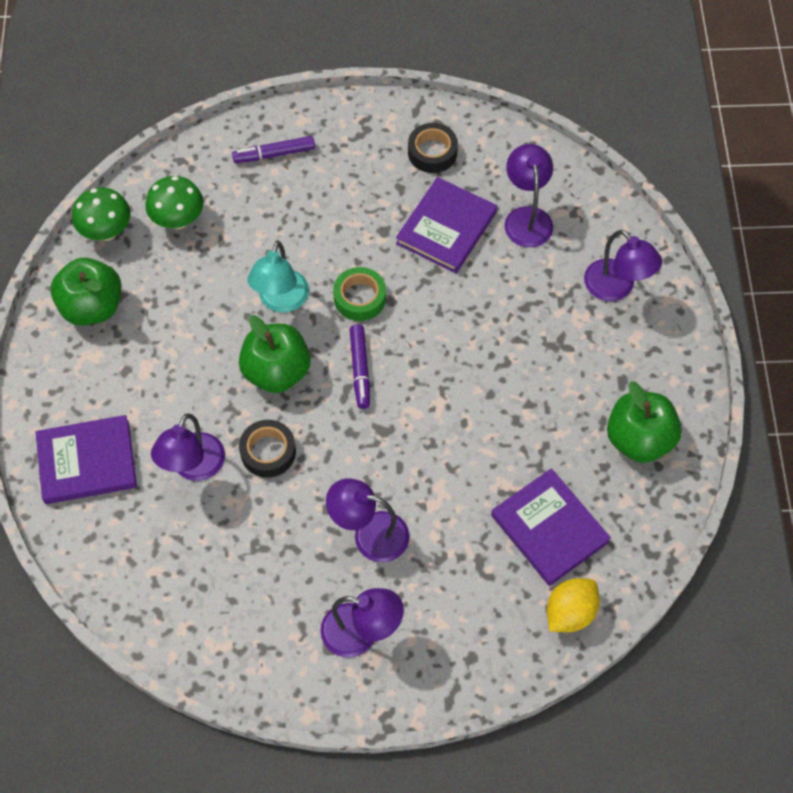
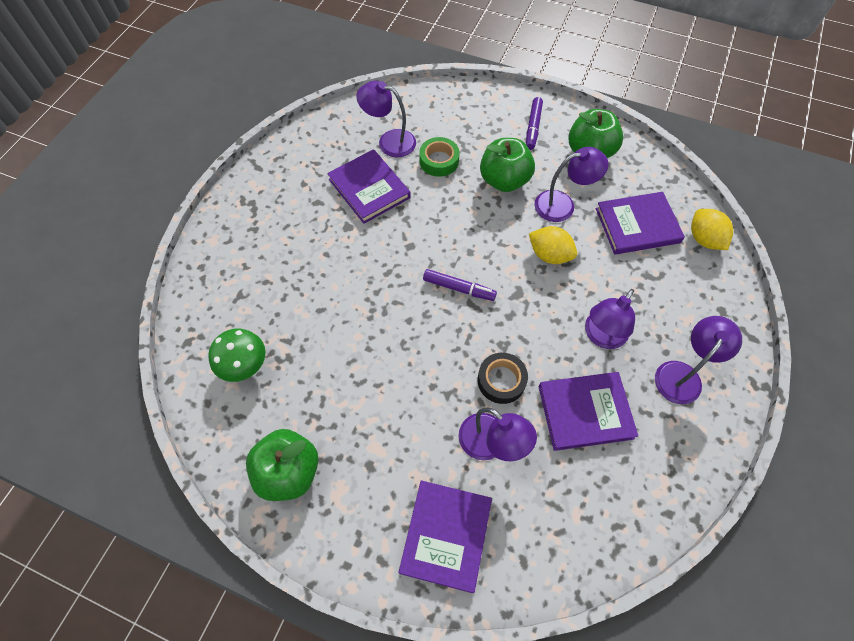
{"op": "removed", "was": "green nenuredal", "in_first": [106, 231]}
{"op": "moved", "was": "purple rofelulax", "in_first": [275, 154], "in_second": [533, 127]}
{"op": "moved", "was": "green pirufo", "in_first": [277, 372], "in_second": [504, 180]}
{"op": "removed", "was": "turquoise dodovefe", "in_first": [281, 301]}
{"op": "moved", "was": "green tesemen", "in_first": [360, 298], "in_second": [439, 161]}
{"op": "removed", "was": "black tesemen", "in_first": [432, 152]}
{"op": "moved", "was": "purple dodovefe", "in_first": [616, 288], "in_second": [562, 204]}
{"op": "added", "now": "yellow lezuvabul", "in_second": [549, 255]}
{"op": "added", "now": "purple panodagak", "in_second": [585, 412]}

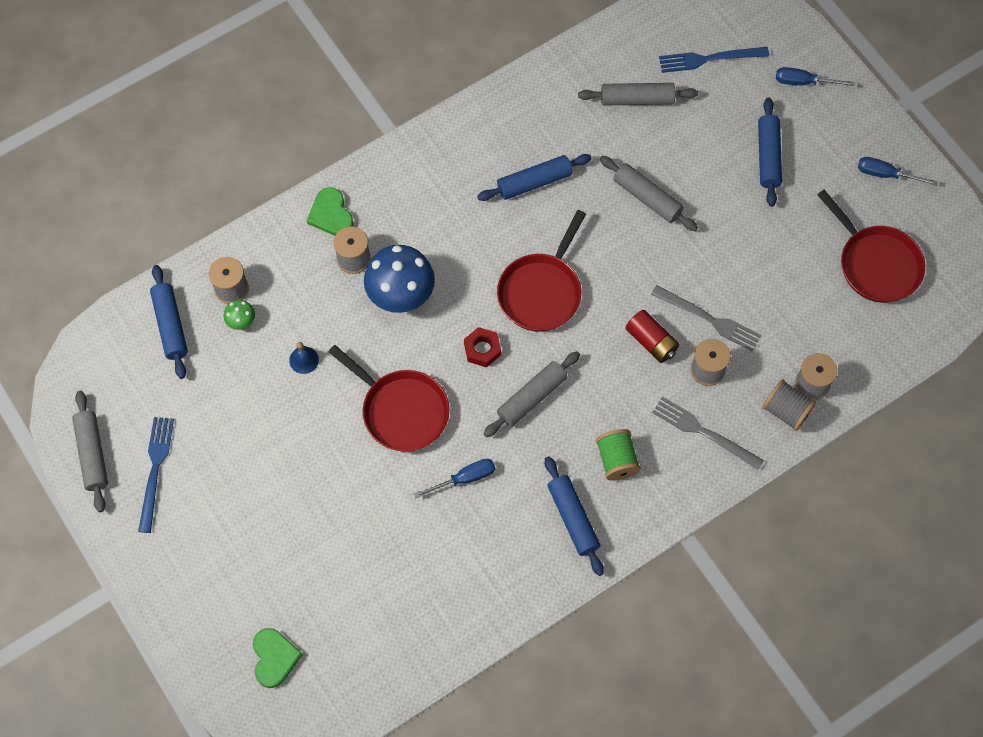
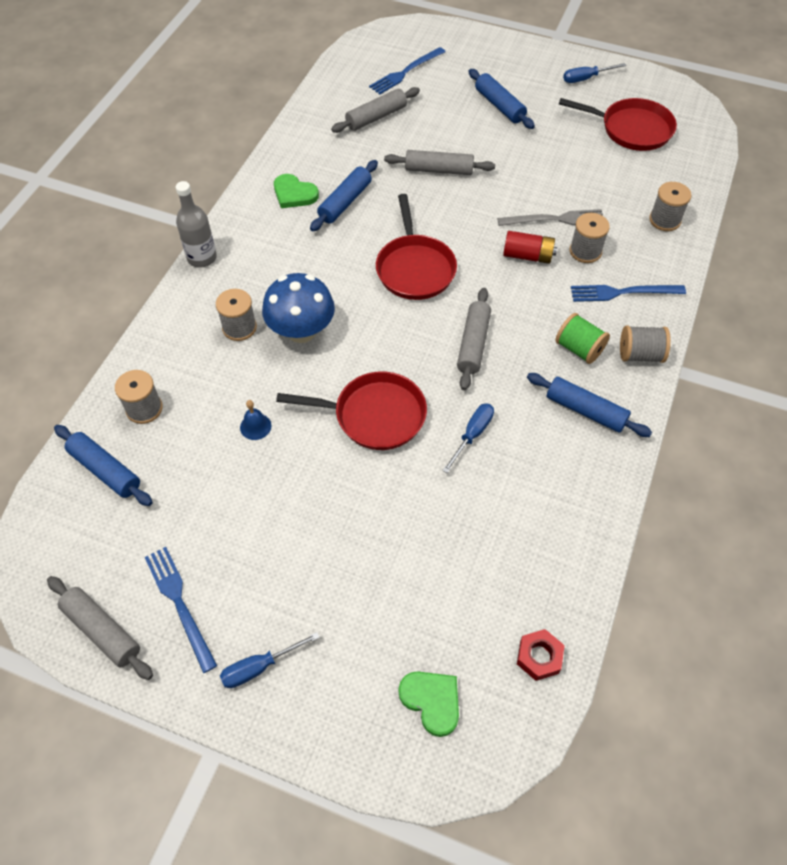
{"op": "removed", "was": "green nenuredal", "in_first": [241, 321]}
{"op": "moved", "was": "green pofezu", "in_first": [331, 214], "in_second": [294, 194]}
{"op": "moved", "was": "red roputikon", "in_first": [482, 349], "in_second": [539, 657]}
{"op": "recoloured", "was": "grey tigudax", "now": "blue tigudax", "in_first": [704, 432], "in_second": [623, 292]}
{"op": "moved", "was": "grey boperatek", "in_first": [786, 411], "in_second": [640, 354]}
{"op": "moved", "was": "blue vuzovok", "in_first": [803, 82], "in_second": [259, 667]}
{"op": "added", "now": "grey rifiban", "in_second": [202, 258]}

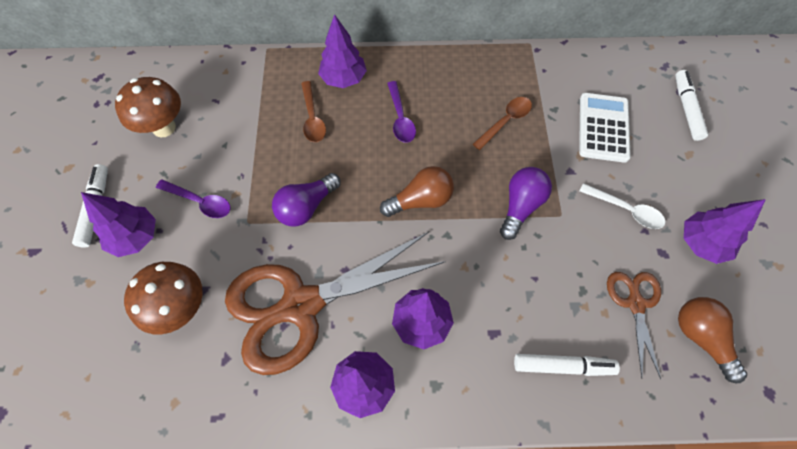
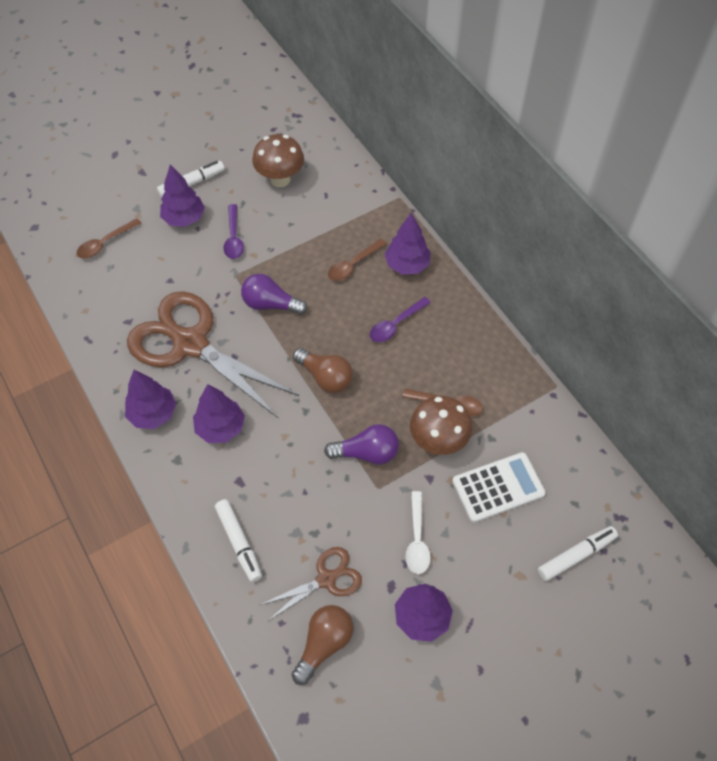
{"op": "moved", "was": "brown nenuredal", "in_first": [181, 308], "in_second": [438, 441]}
{"op": "added", "now": "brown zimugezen", "in_second": [105, 243]}

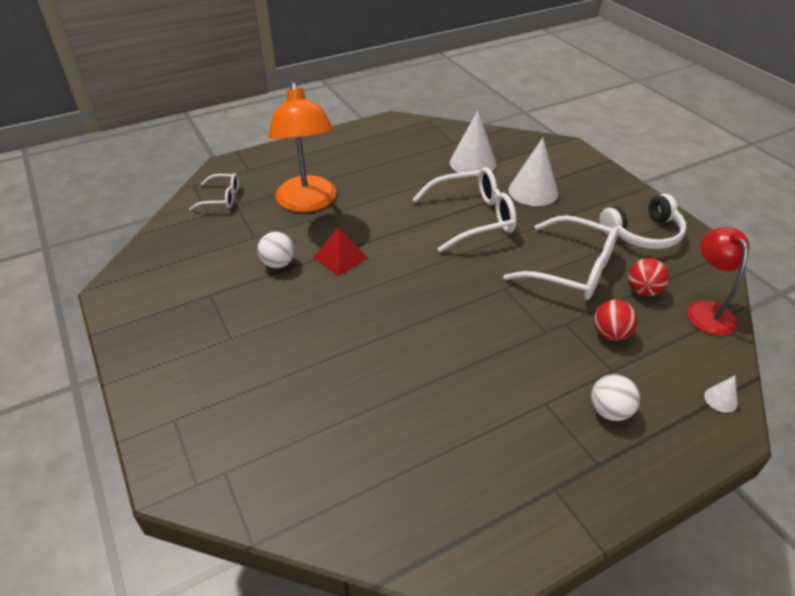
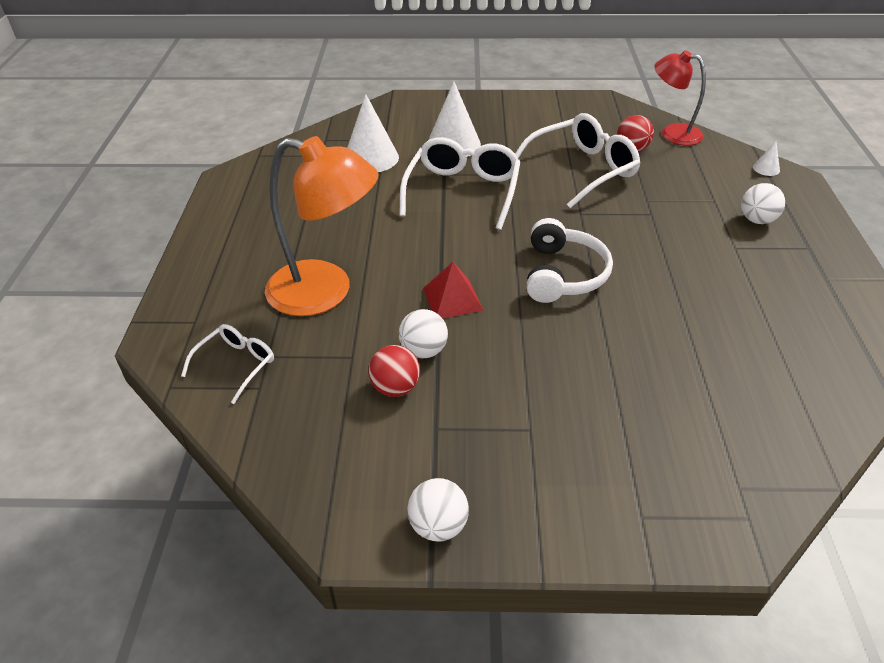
{"op": "moved", "was": "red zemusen", "in_first": [610, 334], "in_second": [395, 388]}
{"op": "moved", "was": "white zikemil", "in_first": [643, 234], "in_second": [563, 274]}
{"op": "added", "now": "white zemusen", "in_second": [438, 526]}

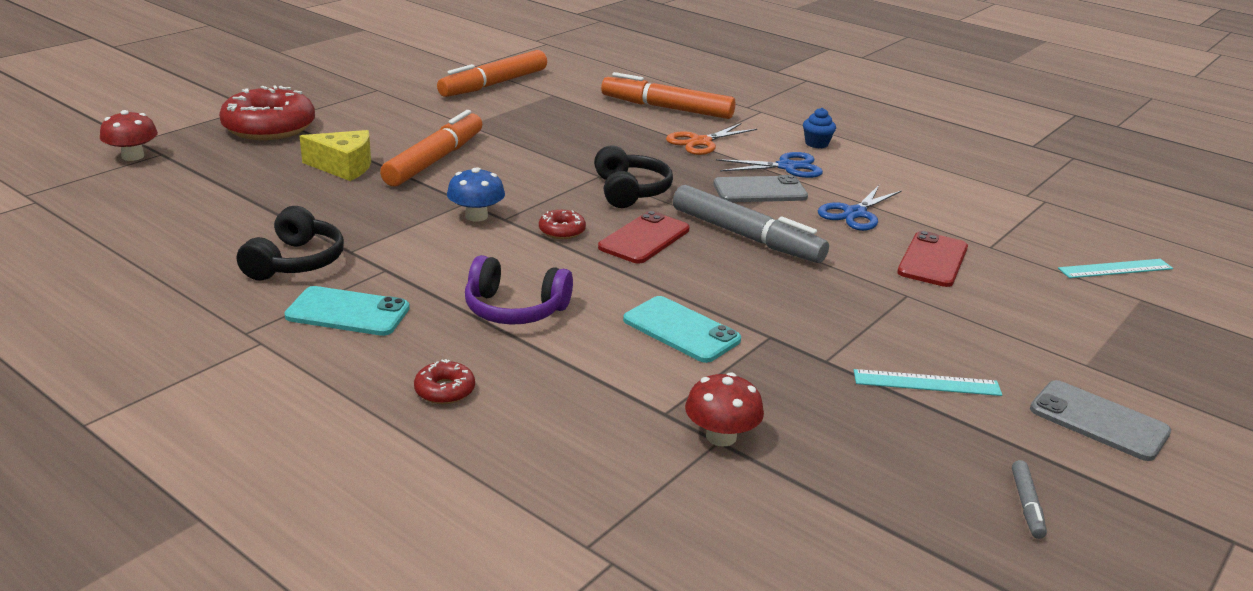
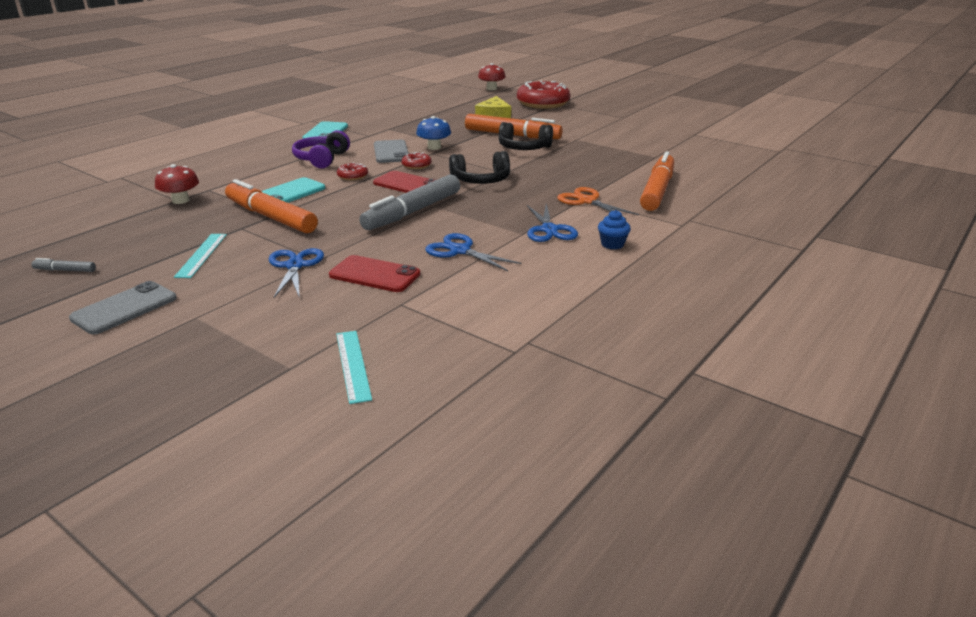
{"op": "moved", "was": "black zikemil", "in_first": [295, 262], "in_second": [524, 148]}
{"op": "moved", "was": "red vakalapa", "in_first": [445, 390], "in_second": [352, 176]}
{"op": "moved", "was": "orange rofelulax", "in_first": [494, 84], "in_second": [270, 217]}
{"op": "moved", "was": "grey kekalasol", "in_first": [760, 190], "in_second": [391, 152]}
{"op": "added", "now": "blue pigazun", "in_second": [295, 266]}

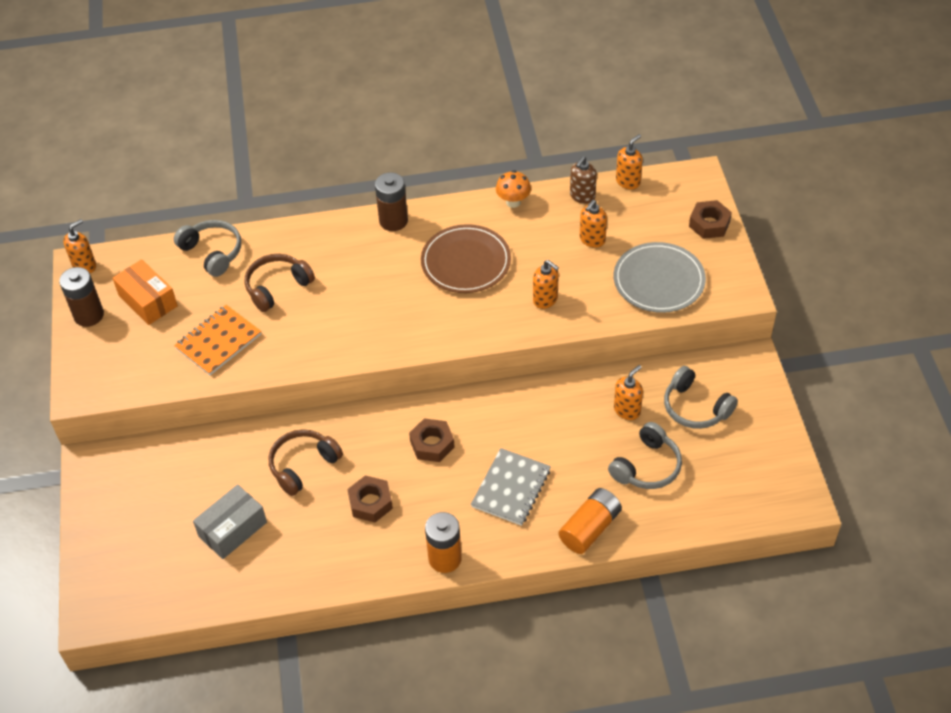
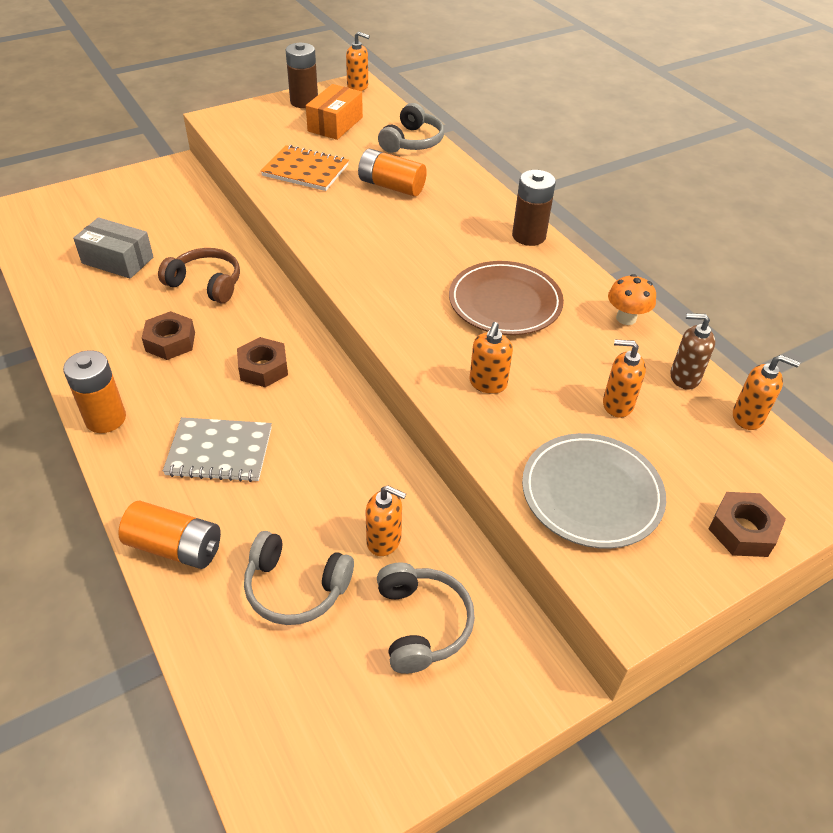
{"op": "replaced", "was": "brown zikemil", "now": "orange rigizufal", "in_first": [277, 287], "in_second": [391, 186]}
{"op": "turned", "was": "grey zikemil", "in_first": [695, 407], "in_second": [422, 623], "clockwise": 150}

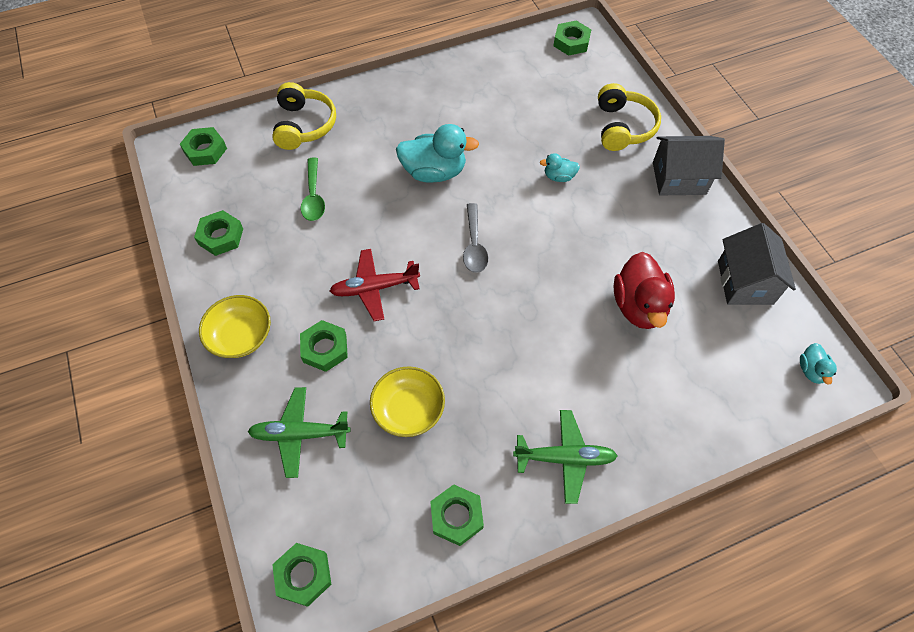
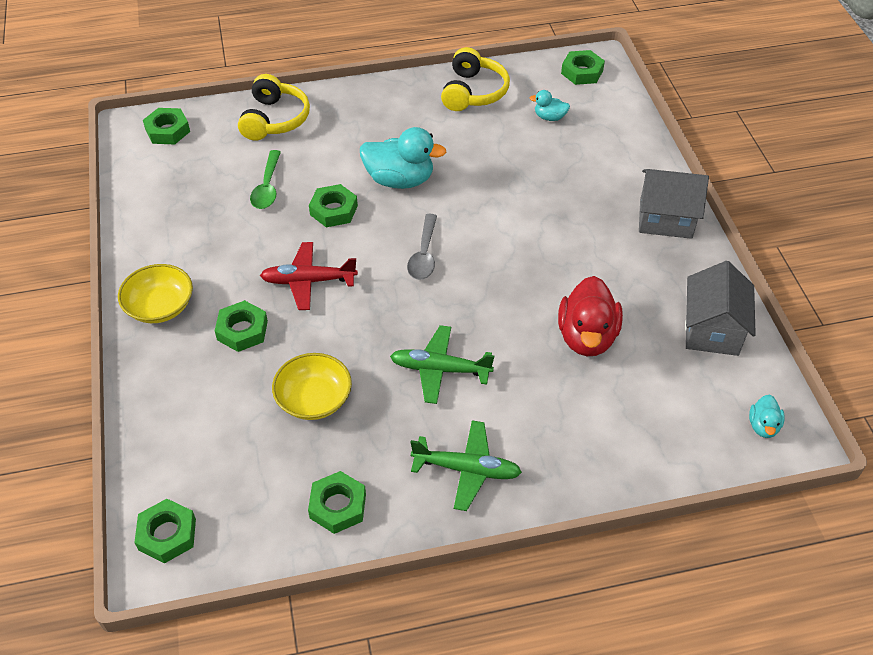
{"op": "moved", "was": "green roputikon", "in_first": [221, 236], "in_second": [334, 210]}
{"op": "moved", "was": "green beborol", "in_first": [300, 434], "in_second": [440, 369]}
{"op": "moved", "was": "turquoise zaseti", "in_first": [559, 177], "in_second": [549, 117]}
{"op": "moved", "was": "yellow zikemil", "in_first": [623, 127], "in_second": [473, 92]}

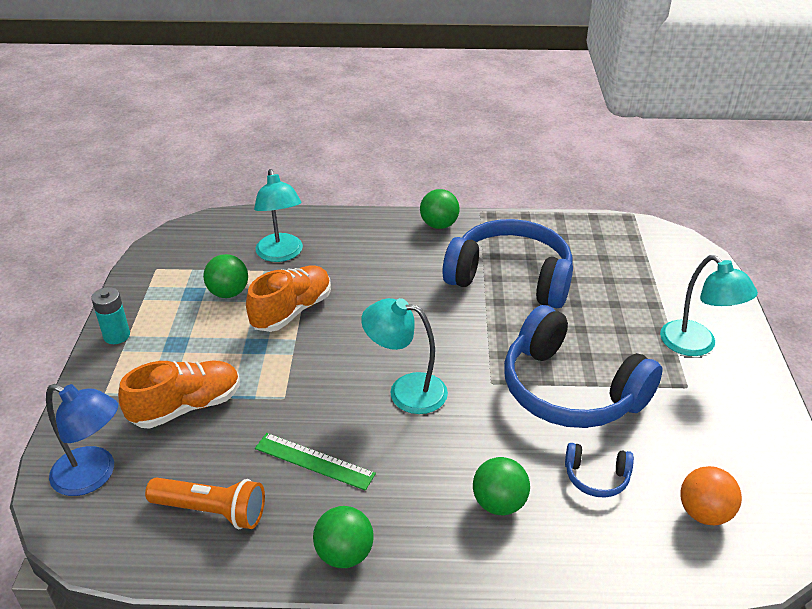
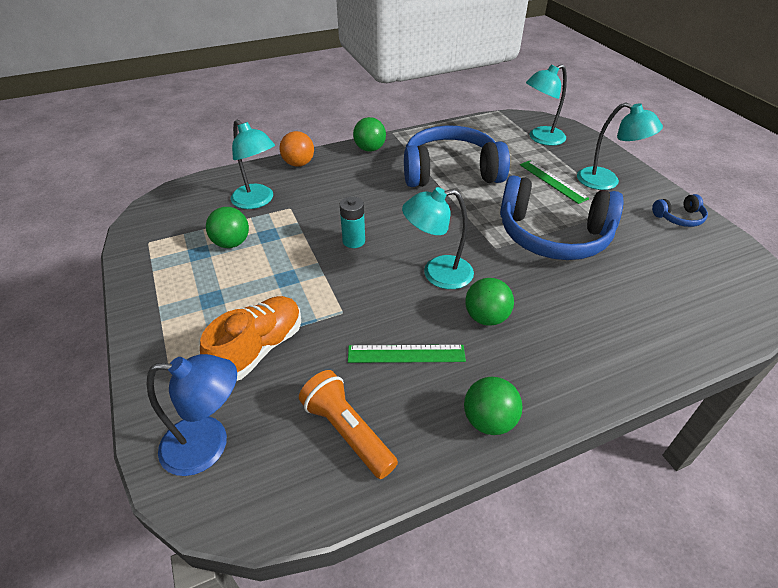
{"op": "moved", "was": "turquoise rigizufal", "in_first": [117, 336], "in_second": [353, 241]}
{"op": "turned", "was": "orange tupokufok", "in_first": [211, 511], "in_second": [347, 431], "clockwise": -120}
{"op": "removed", "was": "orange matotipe", "in_first": [292, 311]}
{"op": "moved", "was": "green zemusen", "in_first": [499, 503], "in_second": [486, 317]}
{"op": "moved", "was": "blue zikemil", "in_first": [596, 477], "in_second": [679, 218]}
{"op": "moved", "was": "orange zemusen", "in_first": [704, 513], "in_second": [298, 164]}
{"op": "added", "now": "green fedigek", "in_second": [552, 181]}
{"op": "added", "now": "turquoise dodovefe", "in_second": [540, 138]}

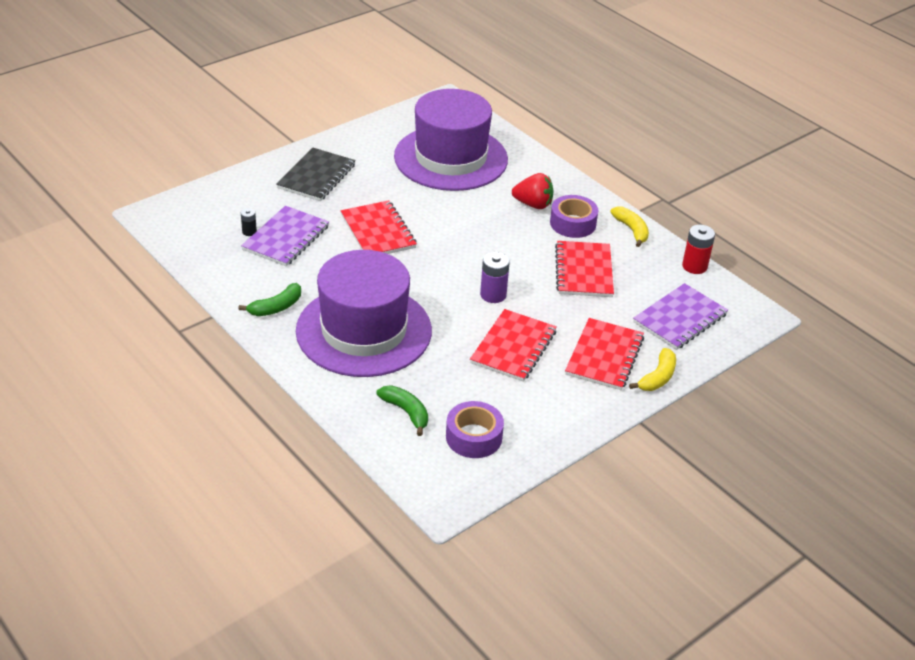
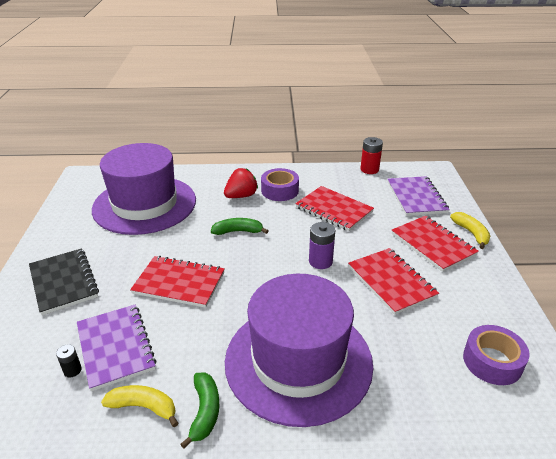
{"op": "moved", "was": "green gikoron", "in_first": [406, 412], "in_second": [238, 231]}
{"op": "moved", "was": "yellow gikoron", "in_first": [631, 230], "in_second": [144, 407]}

